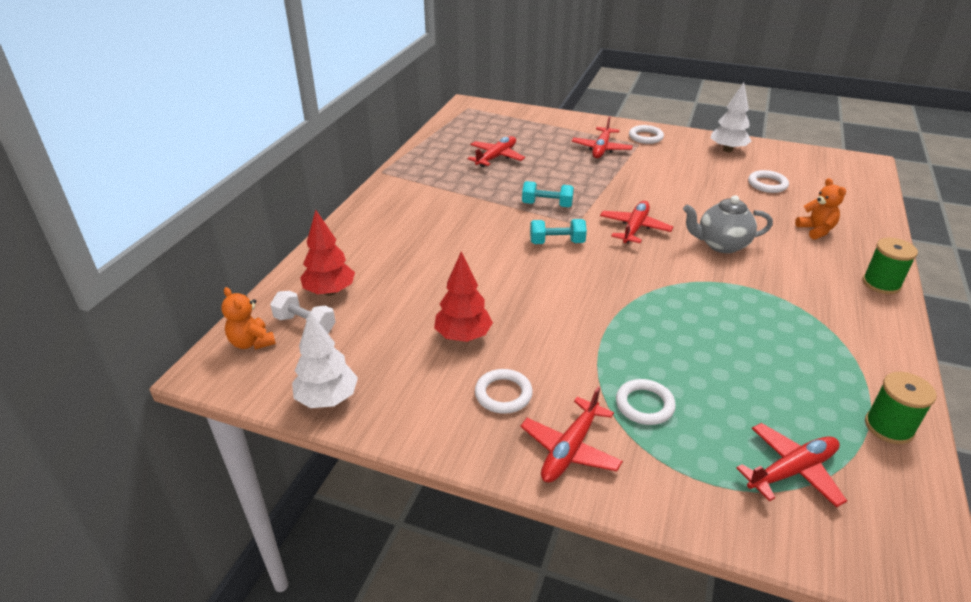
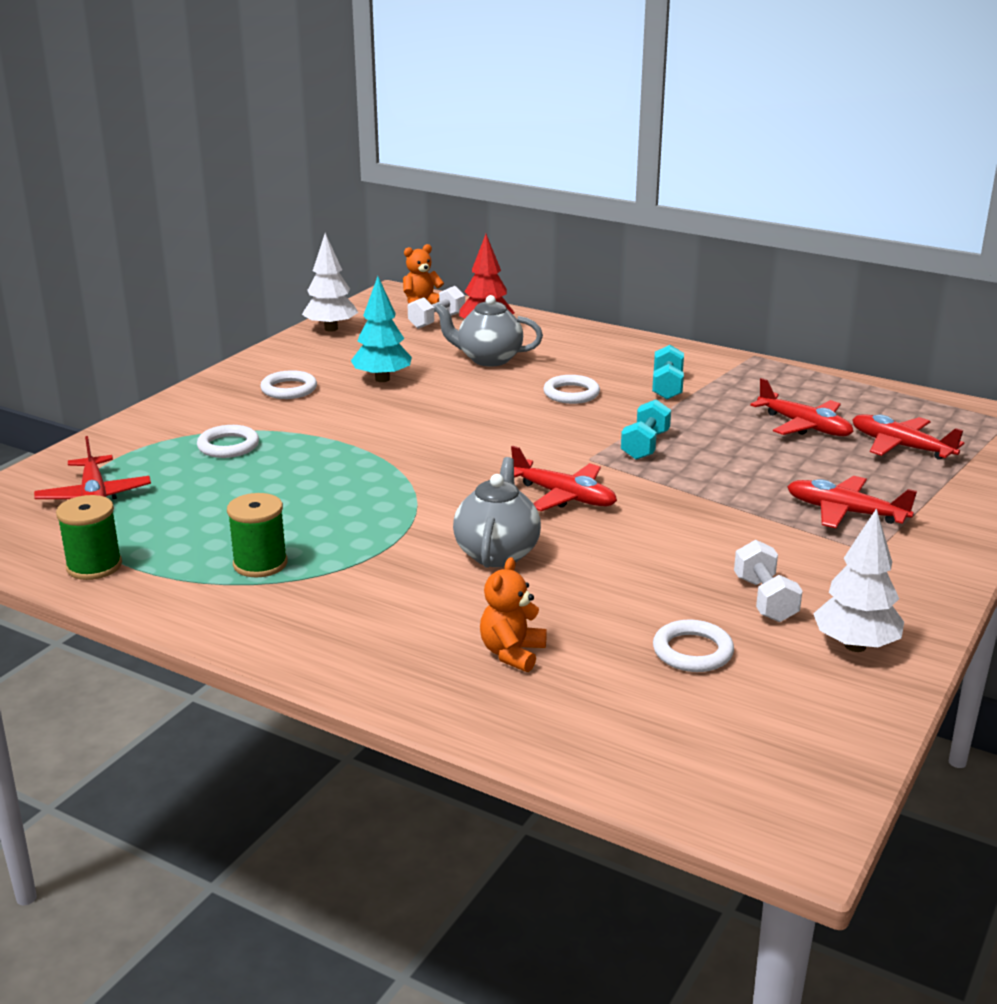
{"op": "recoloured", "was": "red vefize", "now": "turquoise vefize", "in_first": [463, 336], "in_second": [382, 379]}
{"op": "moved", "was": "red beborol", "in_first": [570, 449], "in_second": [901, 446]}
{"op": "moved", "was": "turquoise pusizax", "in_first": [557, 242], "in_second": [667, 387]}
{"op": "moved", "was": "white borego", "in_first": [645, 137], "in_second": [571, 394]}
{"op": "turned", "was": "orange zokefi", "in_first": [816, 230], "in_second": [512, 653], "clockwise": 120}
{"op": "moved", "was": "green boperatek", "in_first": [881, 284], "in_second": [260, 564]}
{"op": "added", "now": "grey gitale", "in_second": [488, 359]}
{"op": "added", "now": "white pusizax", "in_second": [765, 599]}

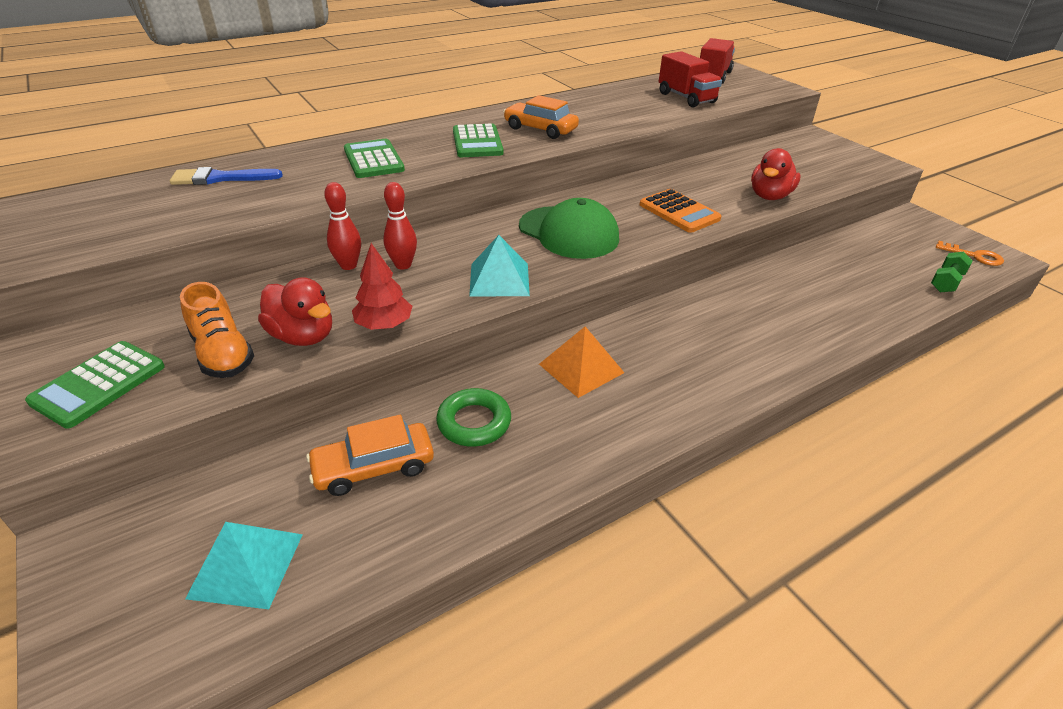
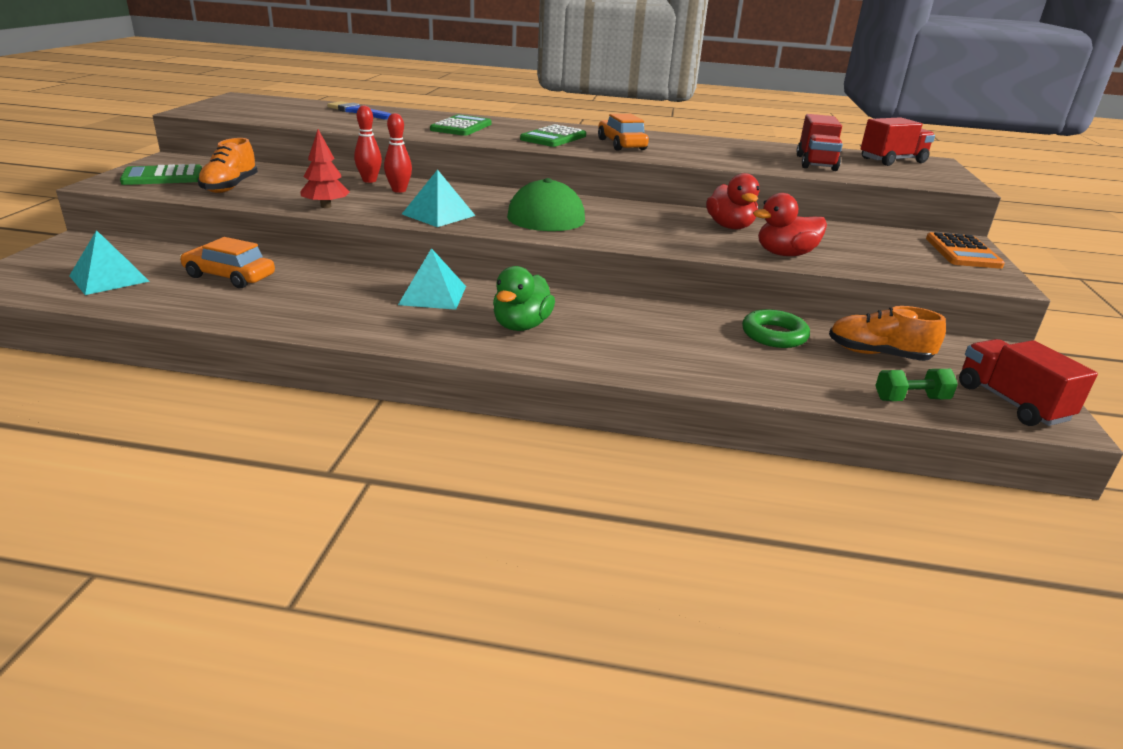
{"op": "moved", "was": "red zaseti", "in_first": [303, 336], "in_second": [730, 227]}
{"op": "moved", "was": "green borego", "in_first": [474, 422], "in_second": [774, 335]}
{"op": "recoloured", "was": "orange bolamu", "now": "turquoise bolamu", "in_first": [581, 368], "in_second": [433, 295]}
{"op": "moved", "was": "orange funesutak", "in_first": [679, 212], "in_second": [962, 252]}
{"op": "replaced", "was": "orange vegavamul", "now": "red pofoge", "in_first": [974, 256], "in_second": [1011, 402]}
{"op": "added", "now": "green zaseti", "in_second": [521, 325]}
{"op": "added", "now": "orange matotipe", "in_second": [878, 354]}

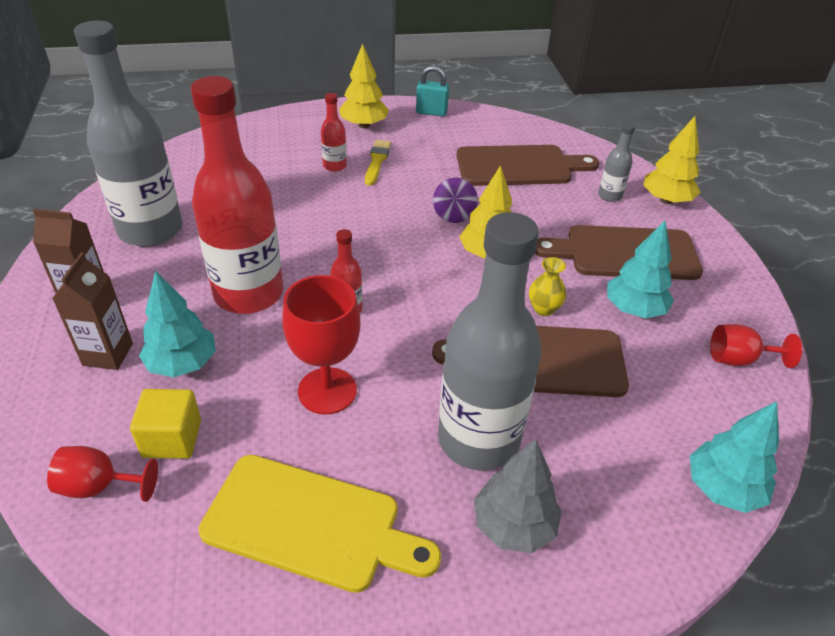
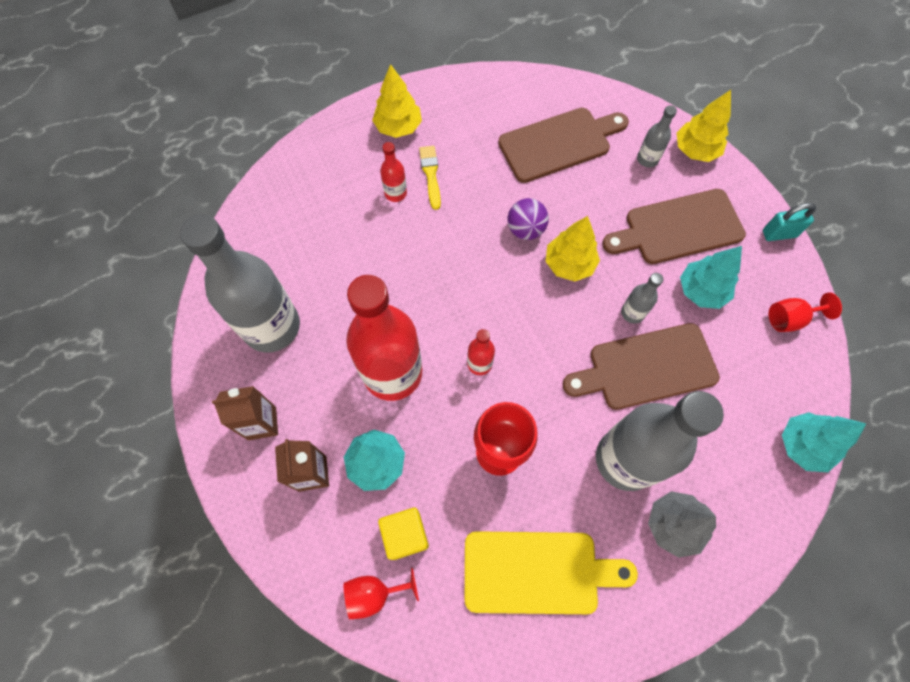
{"op": "moved", "was": "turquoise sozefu", "in_first": [431, 112], "in_second": [779, 234]}
{"op": "replaced", "was": "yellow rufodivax", "now": "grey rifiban", "in_first": [544, 309], "in_second": [632, 313]}

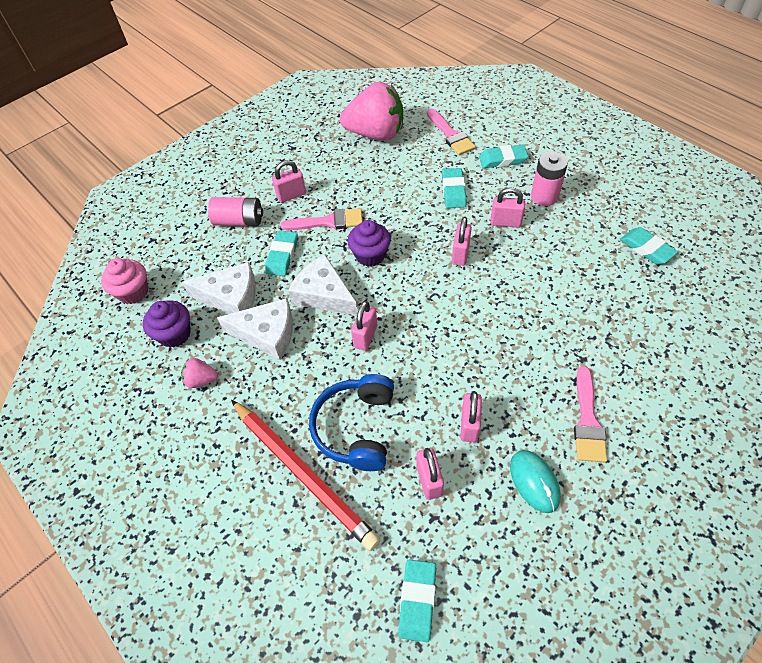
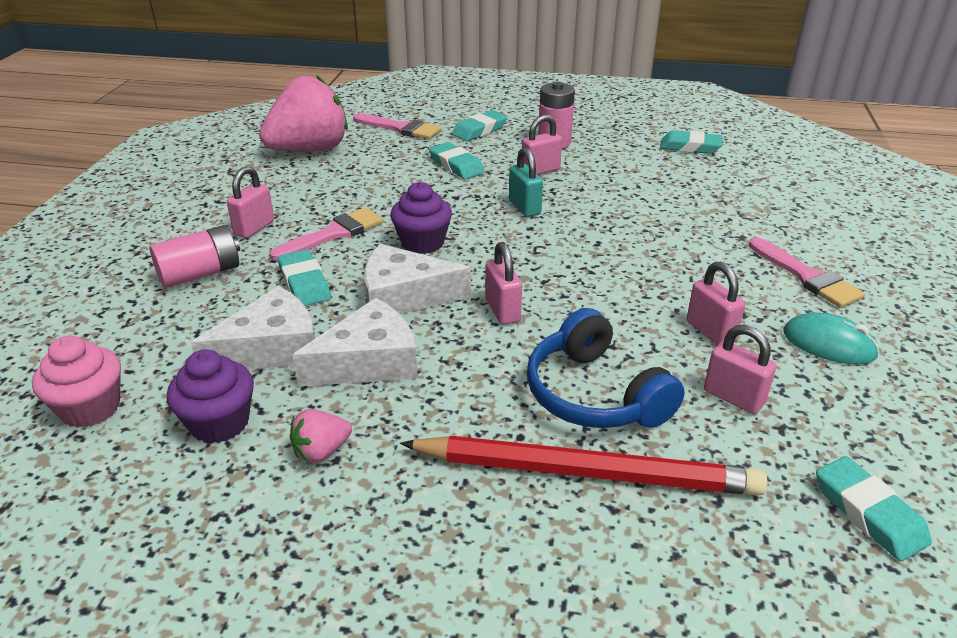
{"op": "recoloured", "was": "pink sozefu", "now": "turquoise sozefu", "in_first": [460, 254], "in_second": [524, 207]}

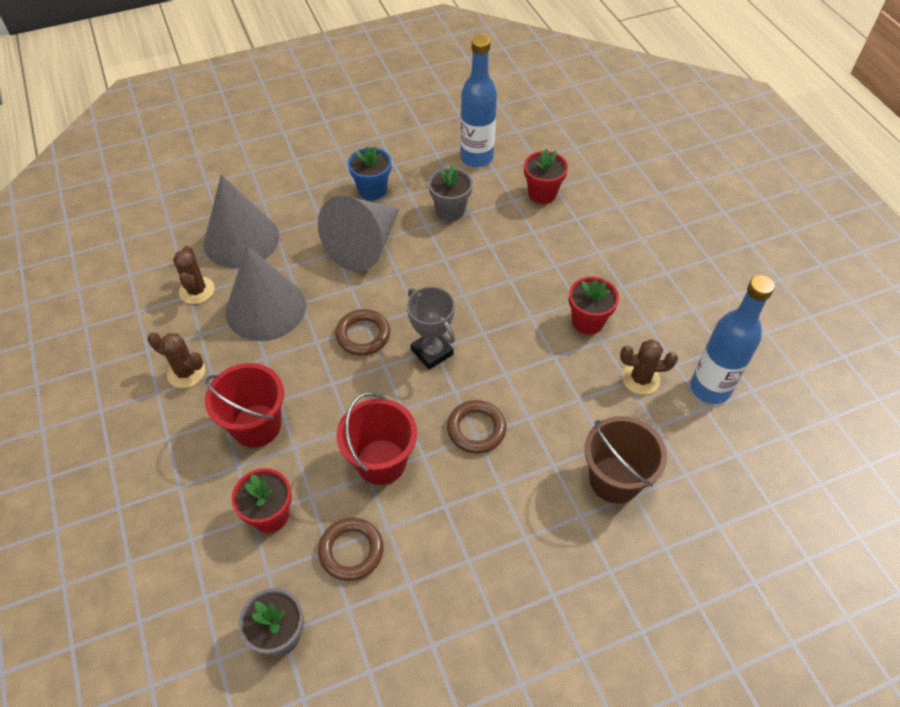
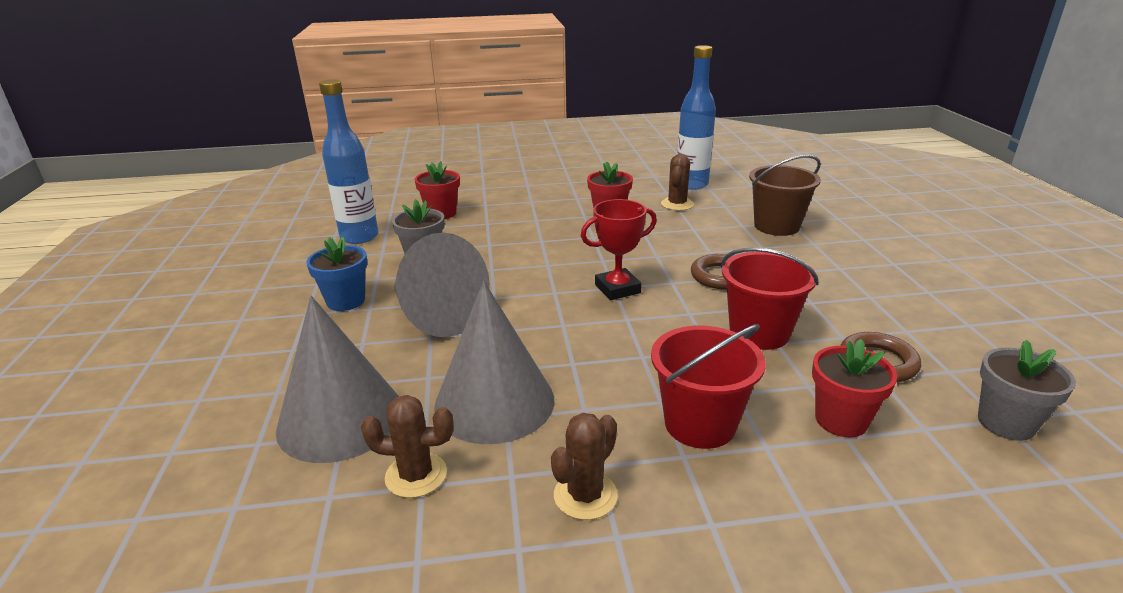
{"op": "removed", "was": "brown borego", "in_first": [363, 335]}
{"op": "recoloured", "was": "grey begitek", "now": "red begitek", "in_first": [432, 352], "in_second": [617, 289]}

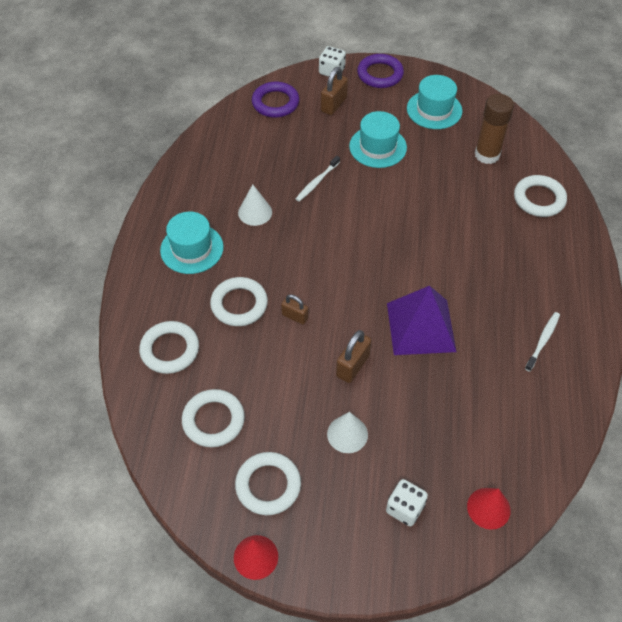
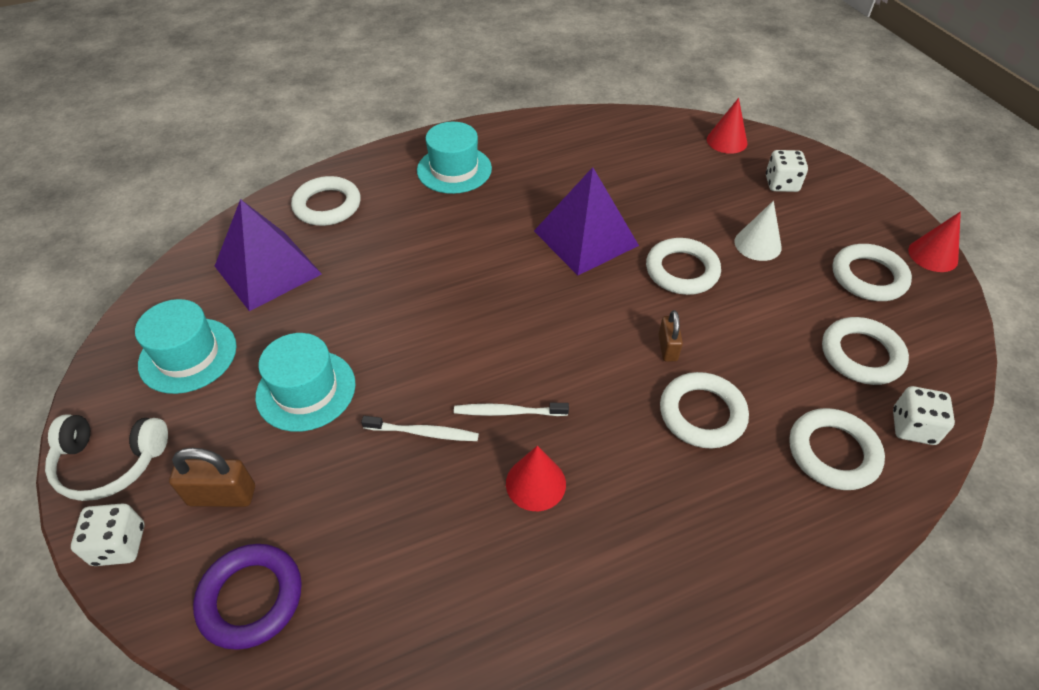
{"op": "moved", "was": "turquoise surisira", "in_first": [192, 249], "in_second": [454, 169]}
{"op": "recoloured", "was": "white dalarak", "now": "red dalarak", "in_first": [255, 212], "in_second": [535, 483]}
{"op": "replaced", "was": "brown sozefu", "now": "white borego", "in_first": [352, 366], "in_second": [682, 271]}
{"op": "replaced", "was": "purple borego", "now": "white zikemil", "in_first": [380, 74], "in_second": [110, 462]}
{"op": "replaced", "was": "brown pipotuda", "now": "purple bolamu", "in_first": [487, 155], "in_second": [267, 270]}
{"op": "moved", "was": "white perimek", "in_first": [543, 340], "in_second": [507, 412]}
{"op": "added", "now": "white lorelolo", "in_second": [913, 427]}

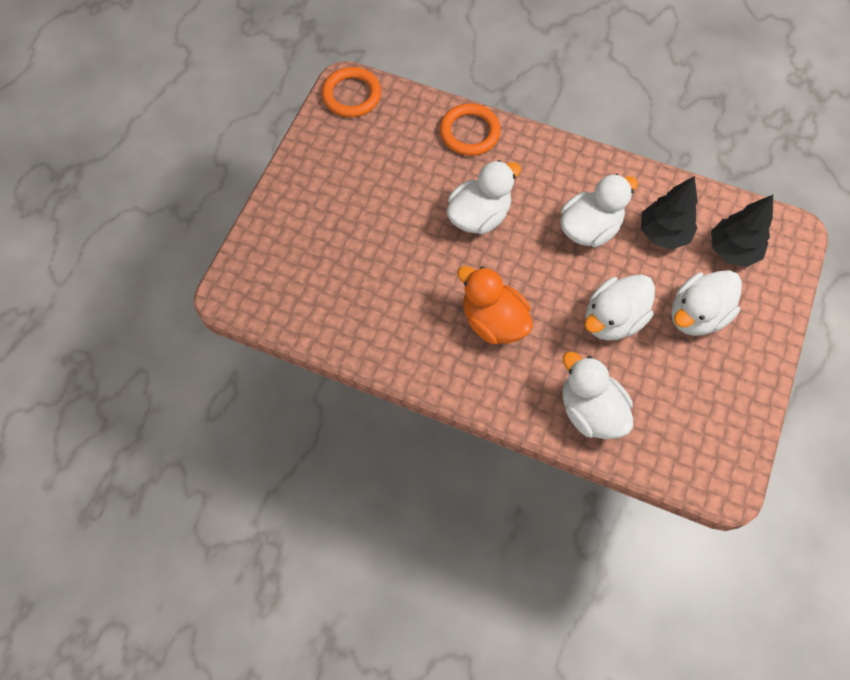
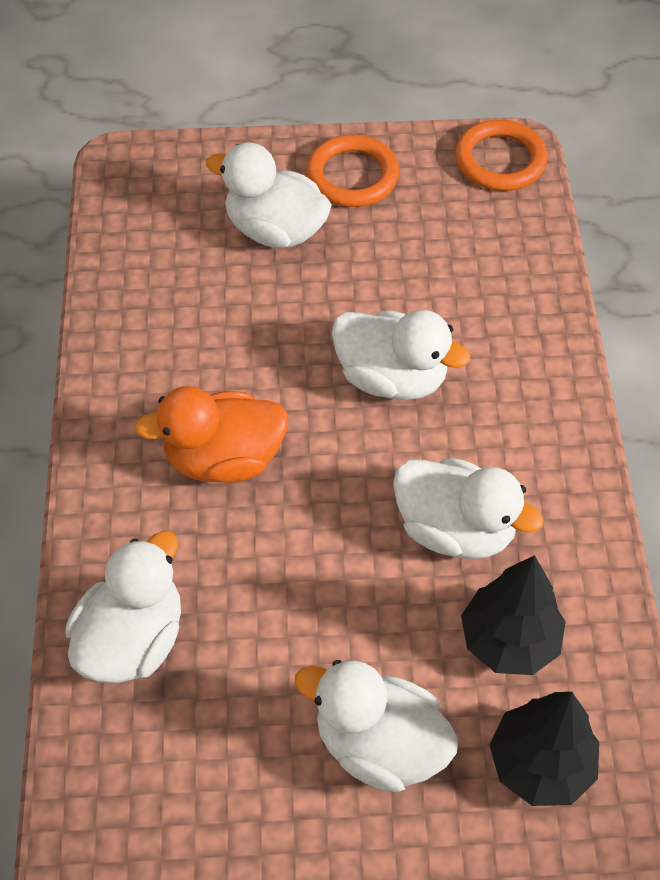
{"op": "moved", "was": "orange borego", "in_first": [469, 132], "in_second": [352, 176]}
{"op": "turned", "was": "orange zaseti", "in_first": [493, 321], "in_second": [224, 458], "clockwise": -120}
{"op": "moved", "was": "white zaseti", "in_first": [612, 319], "in_second": [275, 230]}

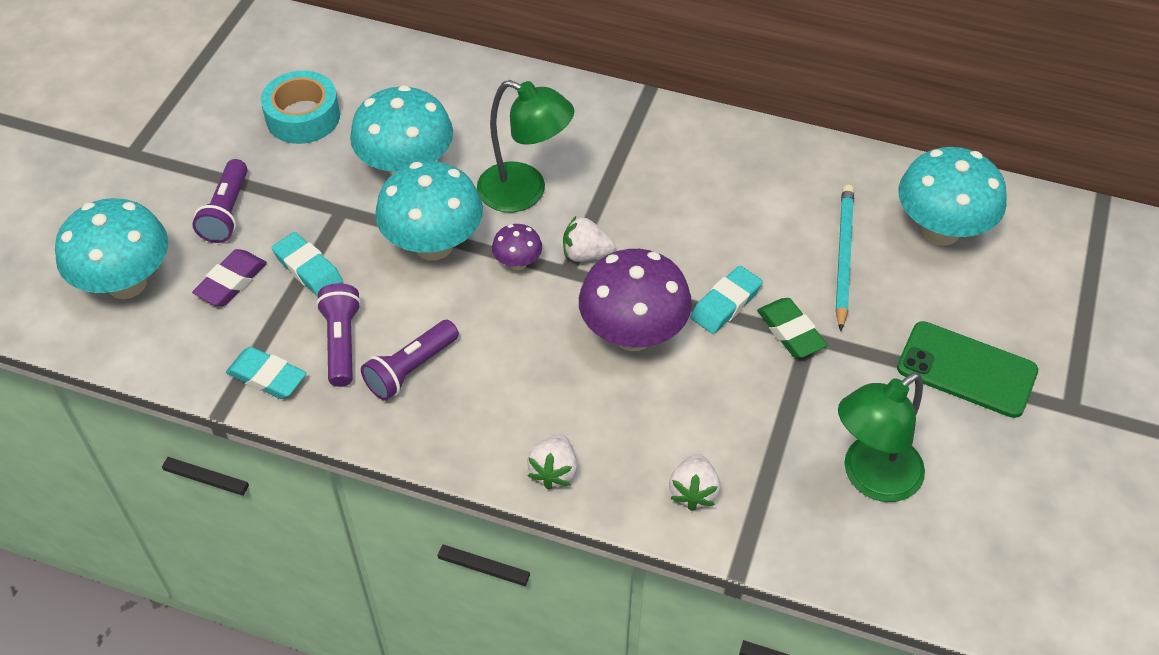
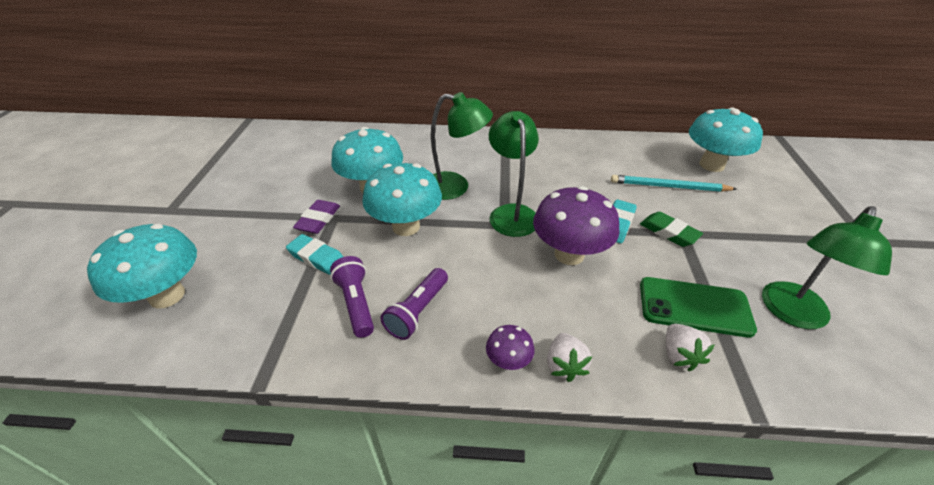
{"op": "removed", "was": "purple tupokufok", "in_first": [227, 212]}
{"op": "moved", "was": "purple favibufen", "in_first": [231, 282], "in_second": [318, 220]}
{"op": "removed", "was": "turquoise favibufen", "in_first": [267, 377]}
{"op": "removed", "was": "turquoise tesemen", "in_first": [303, 117]}
{"op": "moved", "was": "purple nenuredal", "in_first": [518, 263], "in_second": [508, 361]}
{"op": "replaced", "was": "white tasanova", "now": "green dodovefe", "in_first": [586, 254], "in_second": [511, 213]}
{"op": "turned", "was": "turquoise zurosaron", "in_first": [843, 257], "in_second": [669, 187], "clockwise": -75}
{"op": "moved", "was": "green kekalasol", "in_first": [966, 369], "in_second": [694, 306]}

